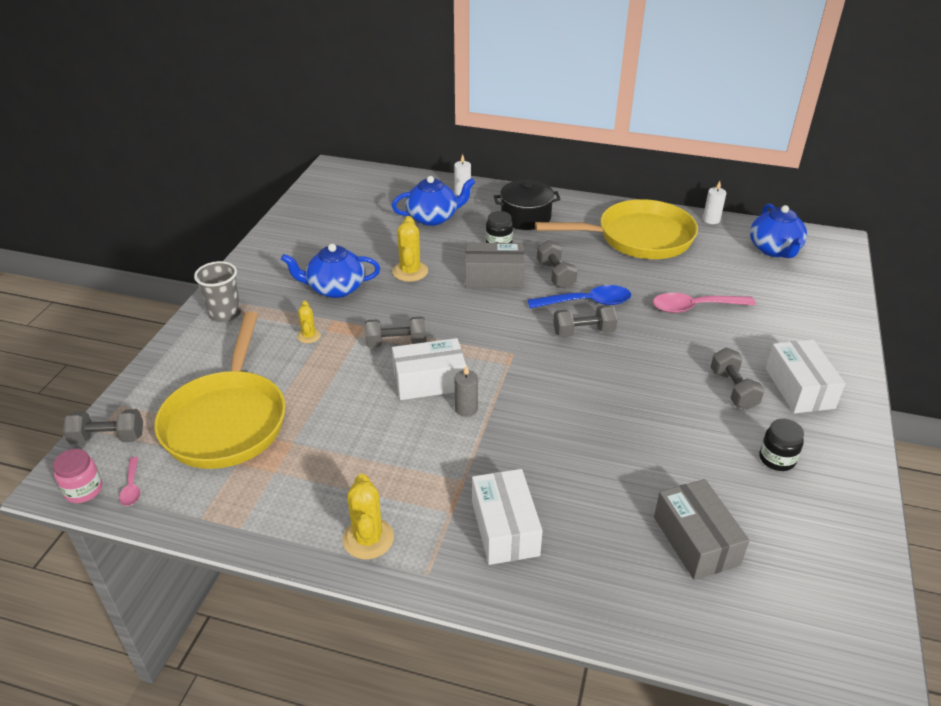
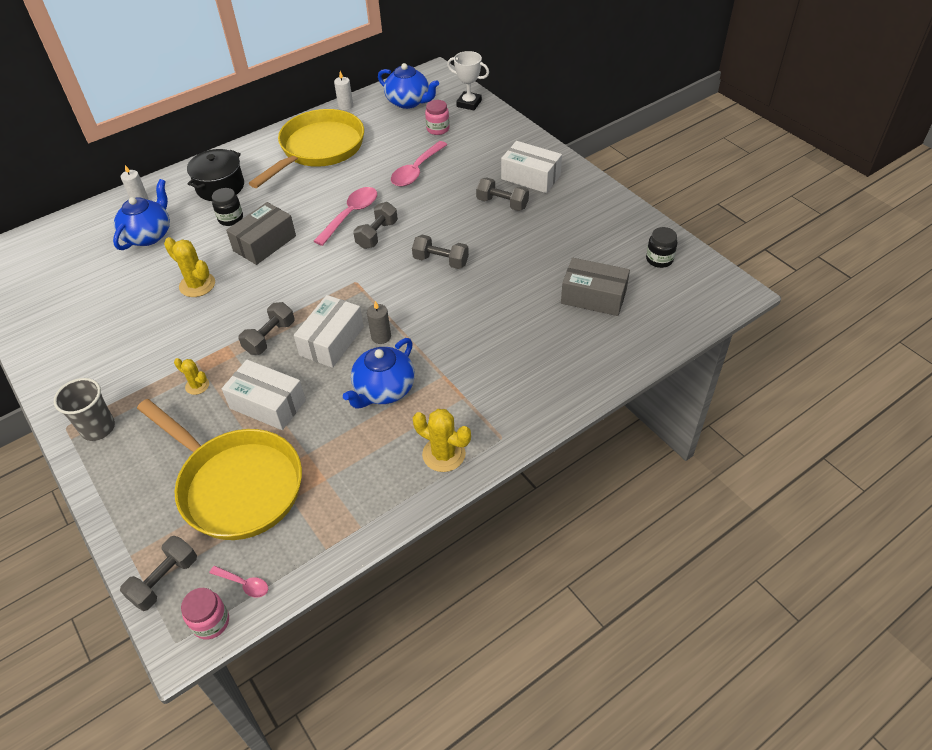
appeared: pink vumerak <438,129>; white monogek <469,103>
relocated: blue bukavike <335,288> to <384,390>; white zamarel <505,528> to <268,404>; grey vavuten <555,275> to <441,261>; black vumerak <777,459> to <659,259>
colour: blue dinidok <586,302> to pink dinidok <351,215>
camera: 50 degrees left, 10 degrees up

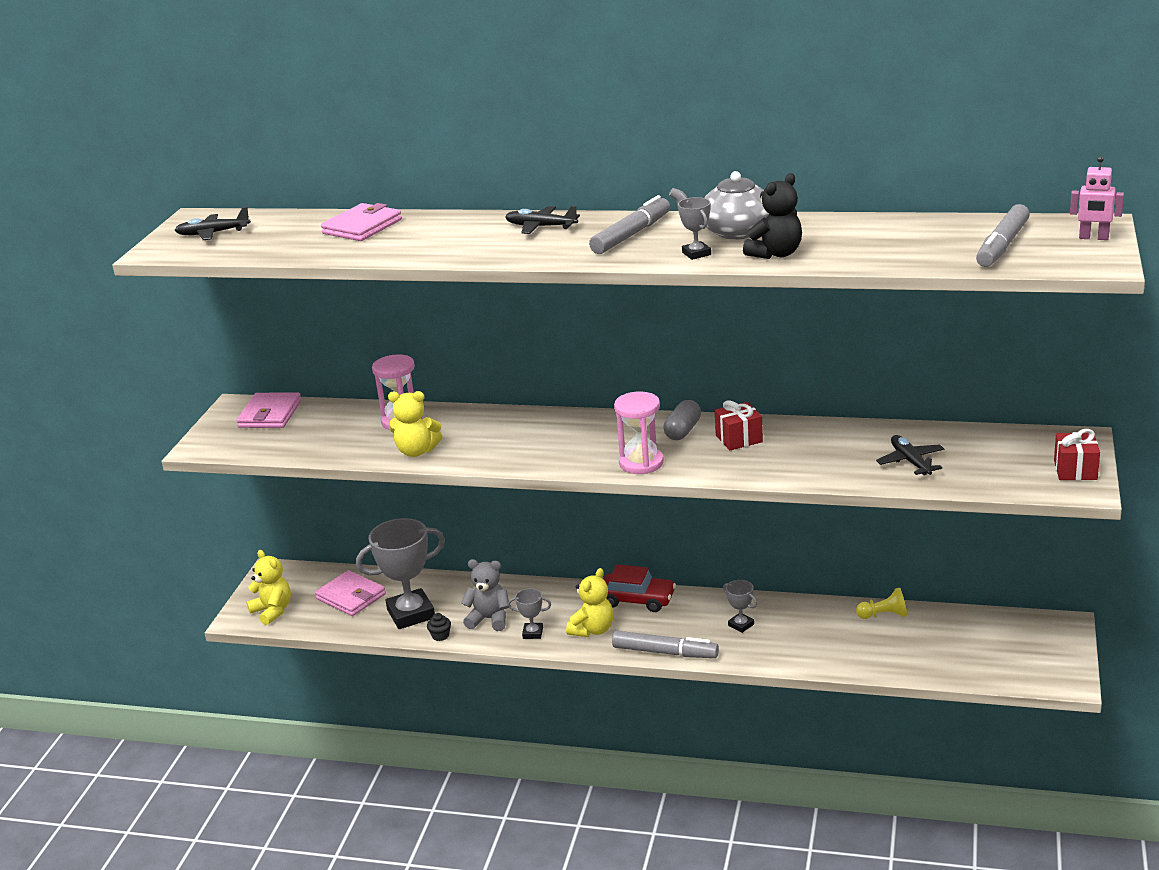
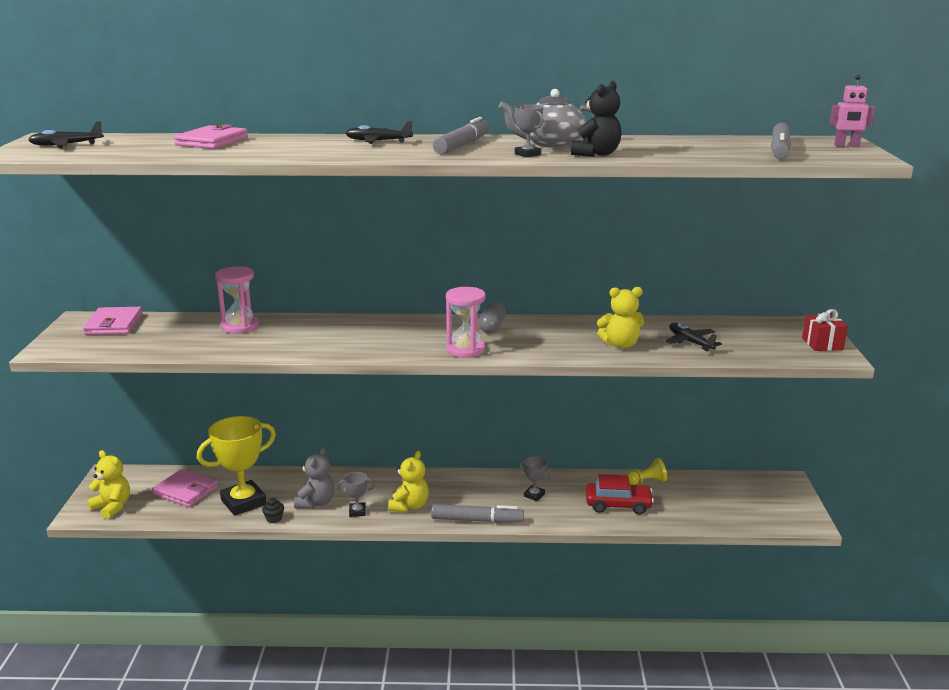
missing: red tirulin <739,439>
relocated: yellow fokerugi <416,451> to <620,345>; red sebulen <637,600> to <618,505>
colour: grey monogek <411,614> to yellow monogek <243,502>
spun: grey fokerugi <489,619> = <316,503> 105 degrees clockwise
camera: 15 degrees left, 5 degrees down

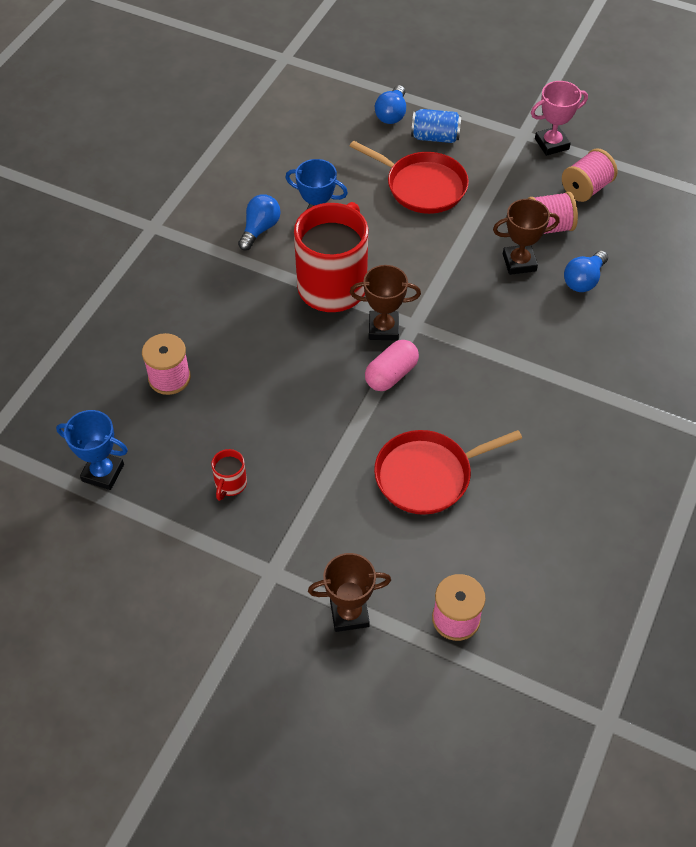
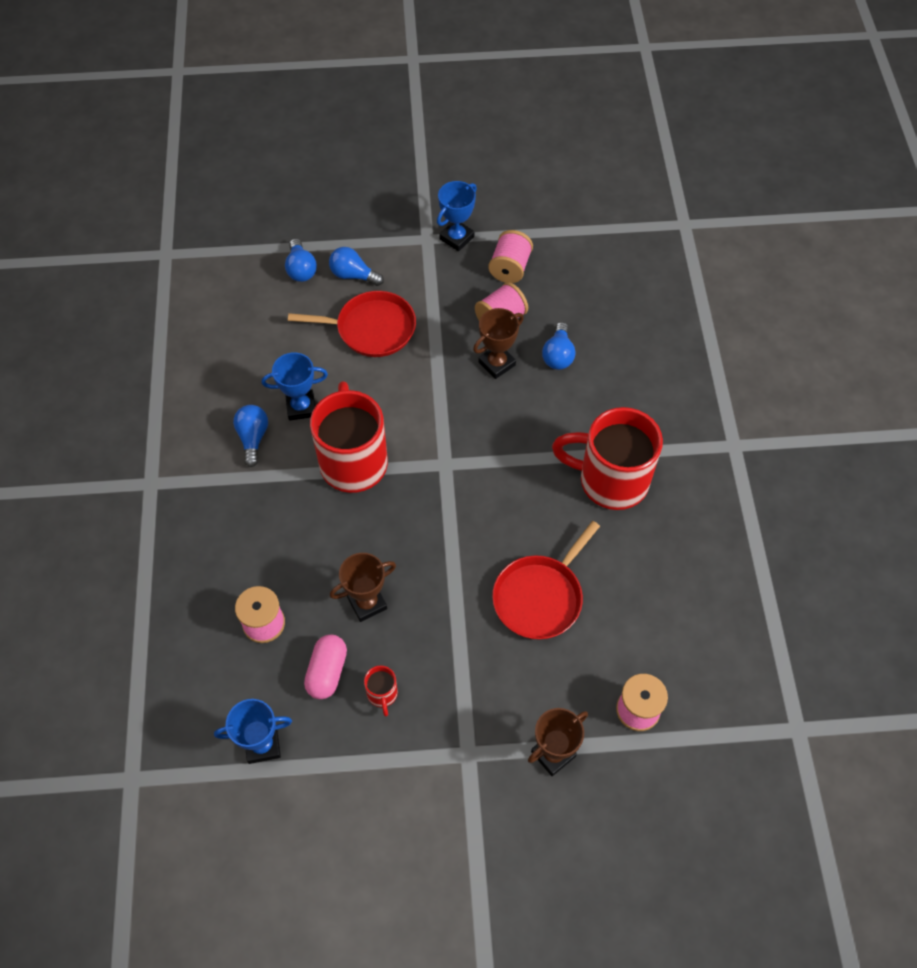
appeared: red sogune <610,480>
relocated: brown monogek <383,328> to <367,603>; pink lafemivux <391,374> to <327,672>
exchanged: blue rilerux <435,137> to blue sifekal <353,275>
colour: pink monogek <551,144> to blue monogek <456,238>
camera: 30 degrees left, 5 degrees up

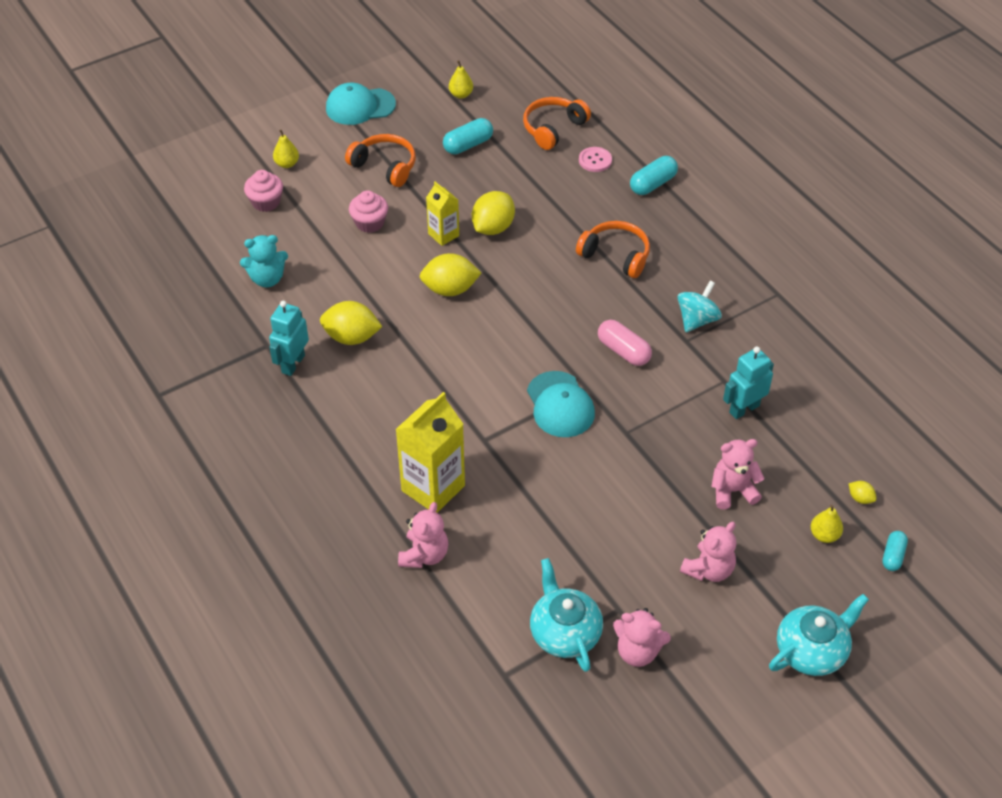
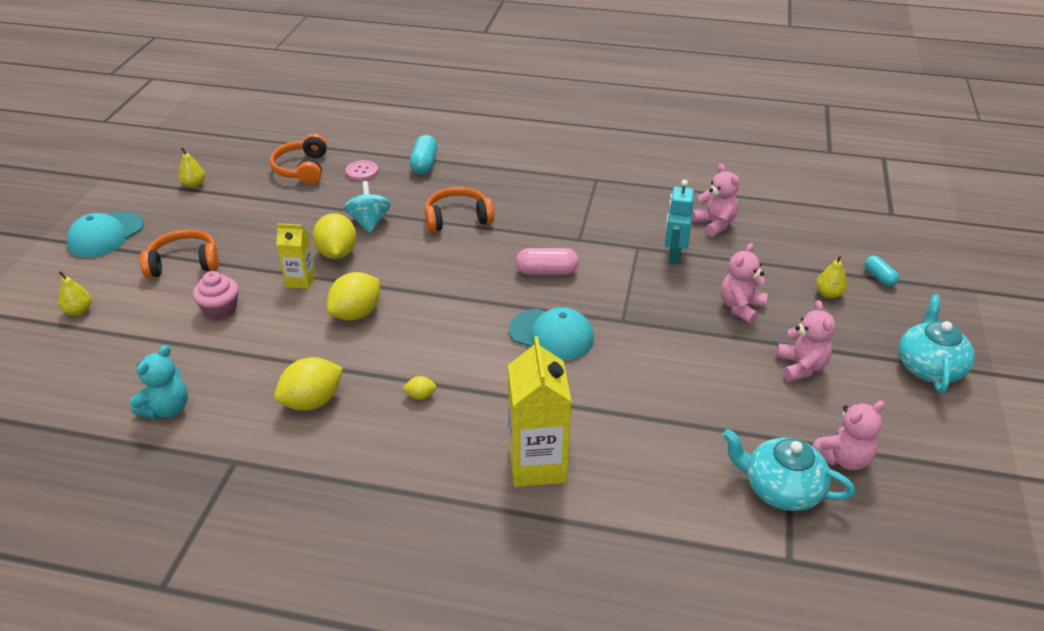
missing: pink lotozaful <266,202>; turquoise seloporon <293,364>; turquoise lafemivux <468,145>
relocated: pink fokerugi <424,555> to <714,224>; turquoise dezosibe <697,320> to <369,222>; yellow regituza <860,498> to <420,396>
camera: 45 degrees left, 10 degrees down

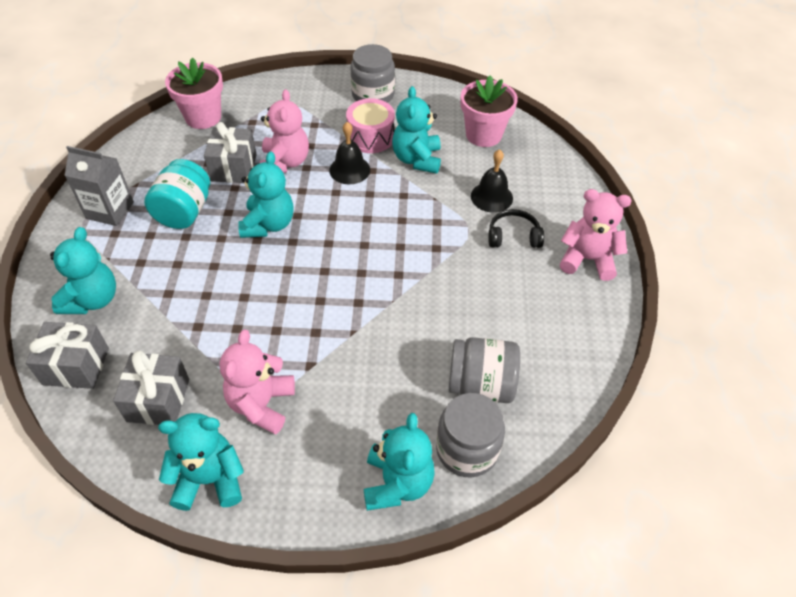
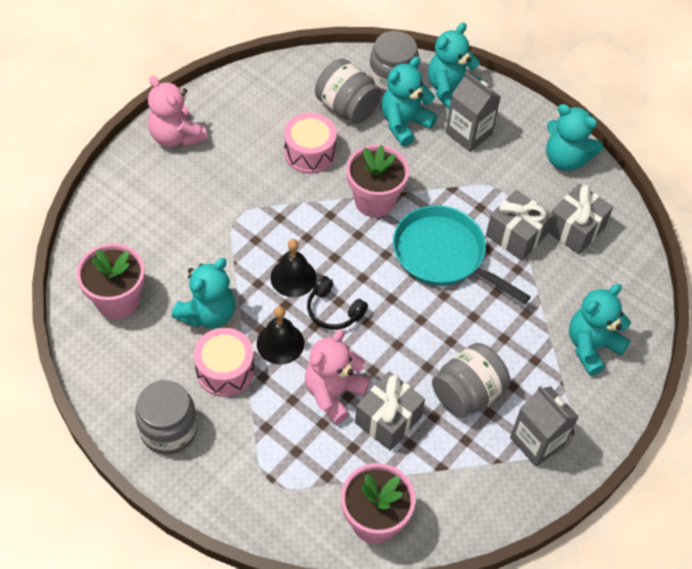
missing: pink fokerugi <261,404>
appeared: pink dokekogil <310,153>; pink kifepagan <374,201>; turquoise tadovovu <443,255>; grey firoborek <469,133>
relocated: grey tirulin <76,366> to <515,235>; turquoise fokerugi <268,224> to <404,123>; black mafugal <491,197> to <293,277>; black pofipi <513,236> to <333,310>
colour: turquoise vumerak <184,212> to grey vumerak <467,393>
camera: 145 degrees left, 5 degrees up

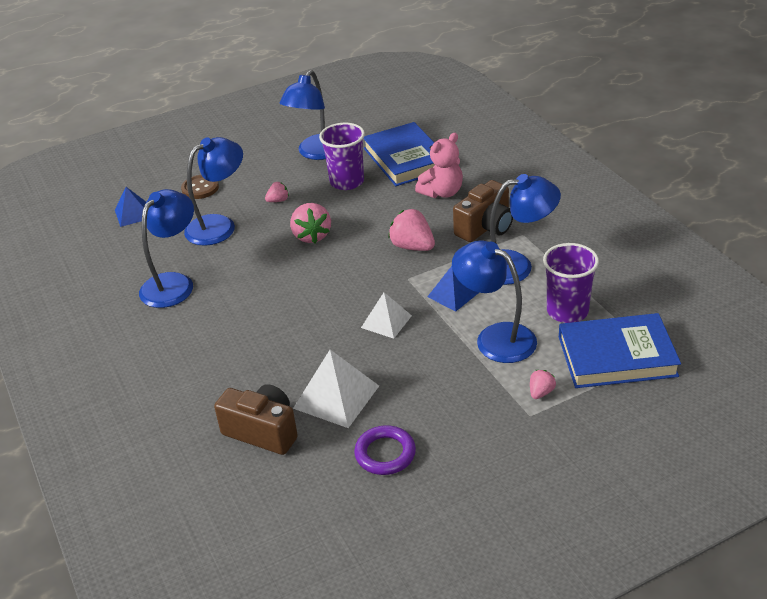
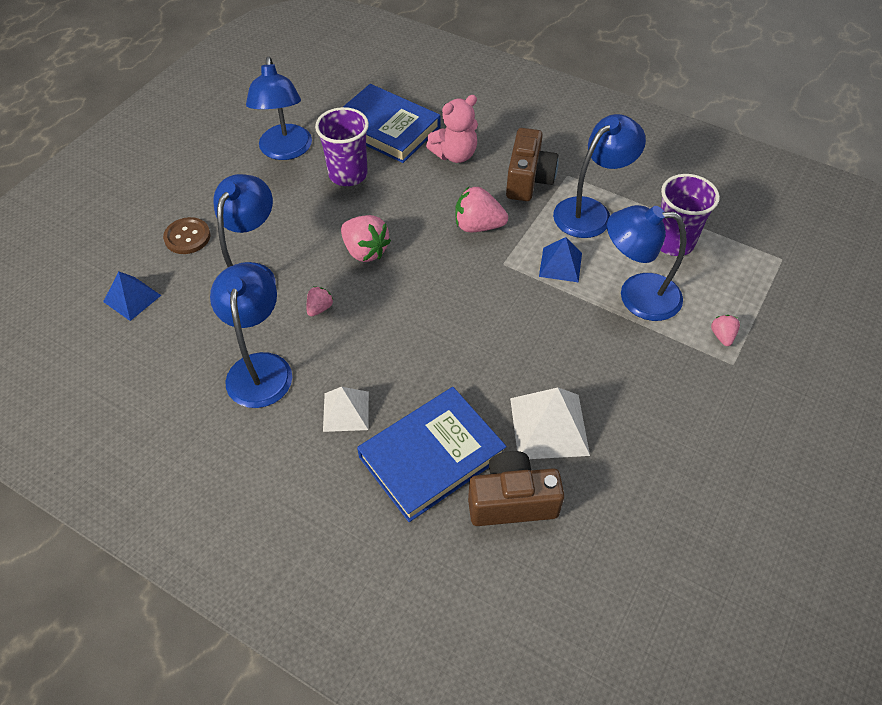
missing: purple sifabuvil <385,453>
relocated: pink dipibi <278,200> to <319,308>; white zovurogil <386,321> to <346,411>; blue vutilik <617,356> to <431,456>
spun: pink fokerugi <442,192> = <455,155> 45 degrees clockwise
camera: 35 degrees left, 15 degrees up

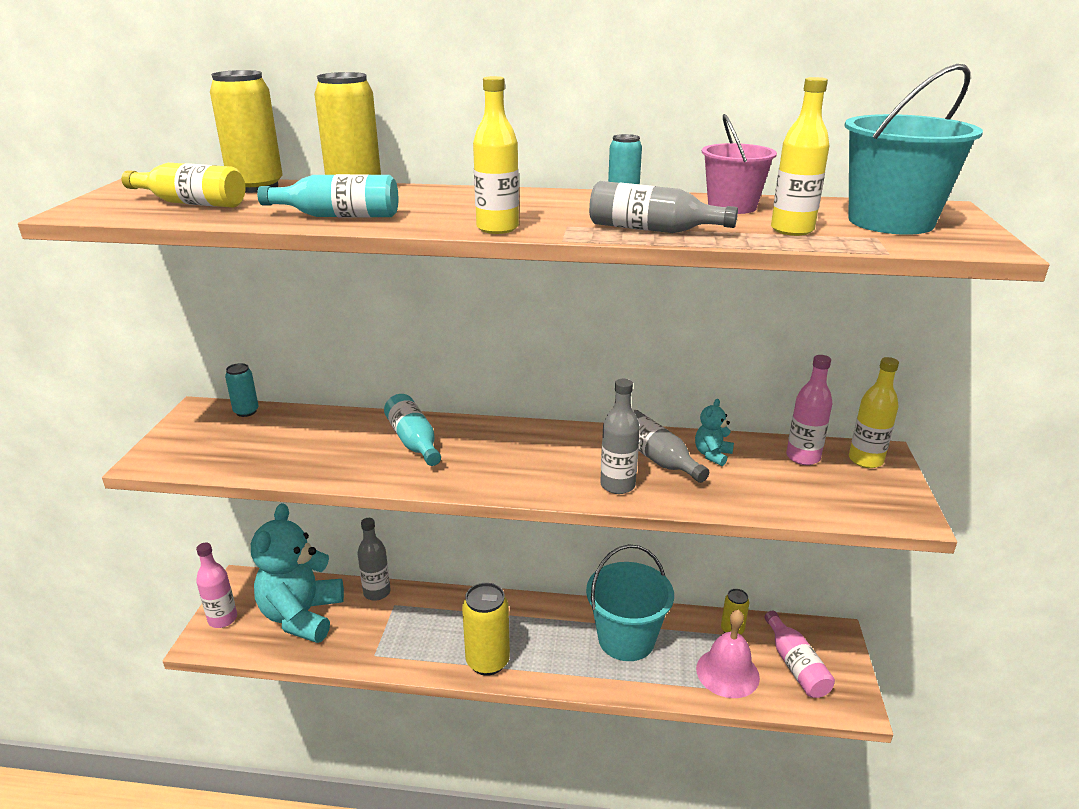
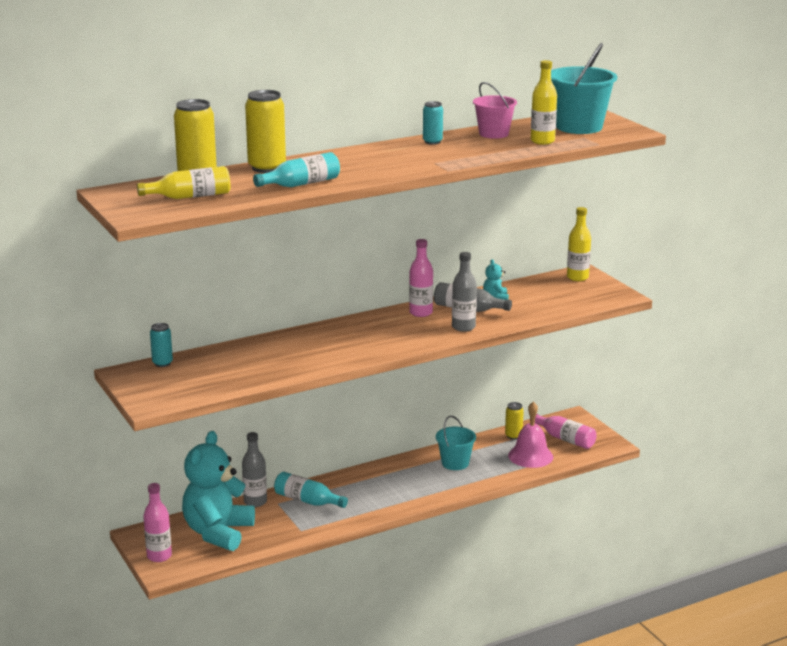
missing: yellow rilerux <487,661>; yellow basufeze <497,228>; grey basufeze <651,229>
relocated: turquoise basufeze <414,441> to <307,501>; pink basufeze <803,457> to <421,313>
spun: turquoise fokerugi <302,616> = <218,533> 45 degrees clockwise
size: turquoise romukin <626,639> = <455,463> x0.63
camera: 35 degrees left, 5 degrees down

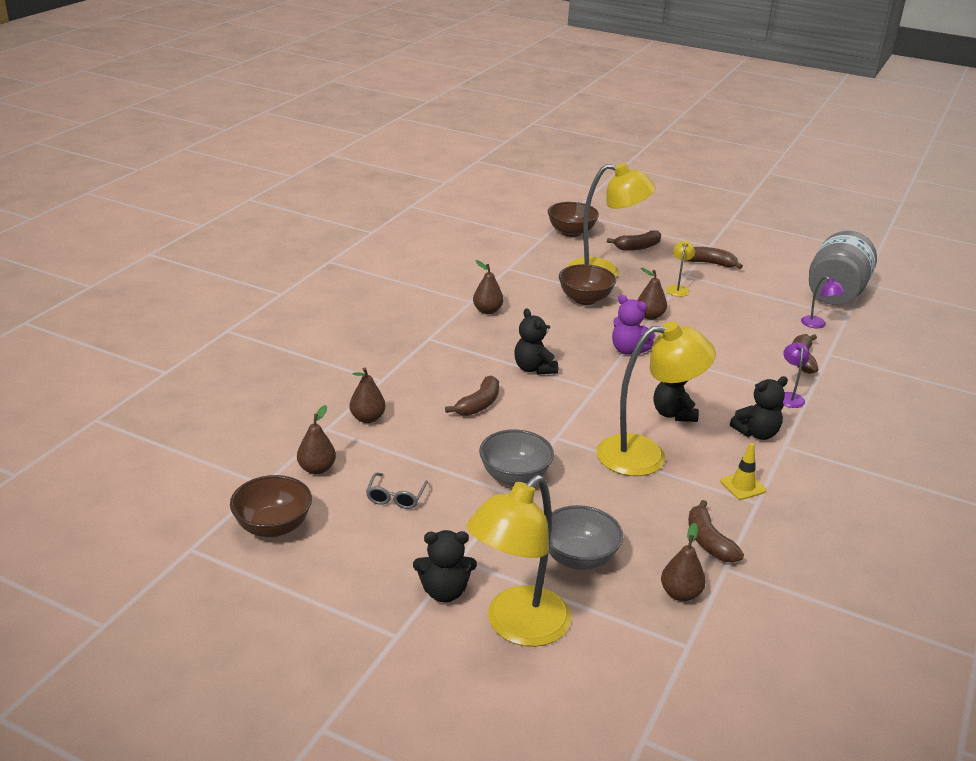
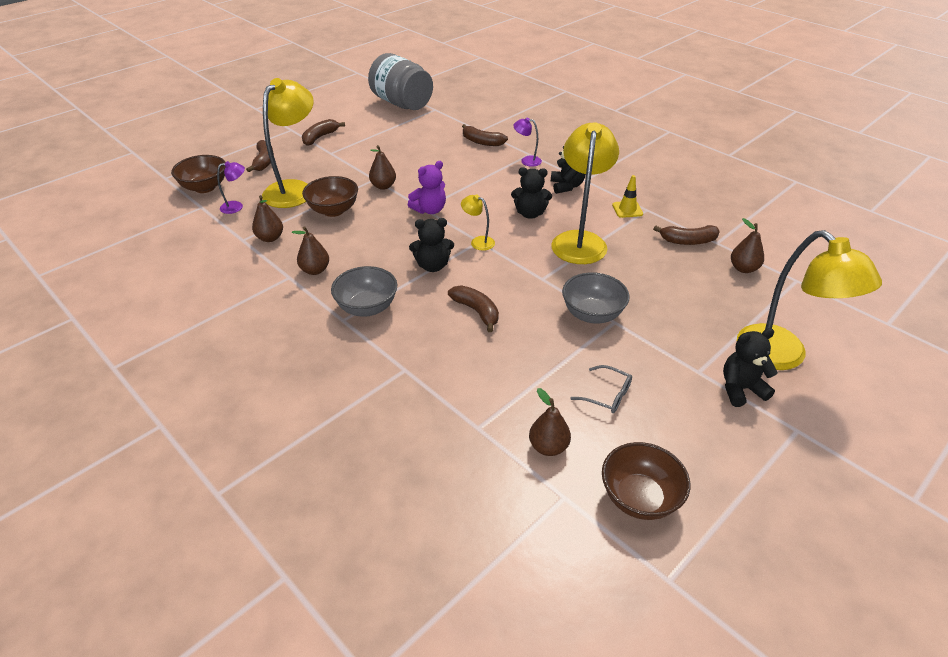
relocated: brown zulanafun <367,418> to <270,238>; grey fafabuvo <578,558> to <367,307>; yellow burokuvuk <678,288> to <478,241>; purple burokuvuk <817,325> to <236,206>
spun: black fokerugi <444,591> = <741,389> 120 degrees counterclockwise
camera: 70 degrees left, 10 degrees up

